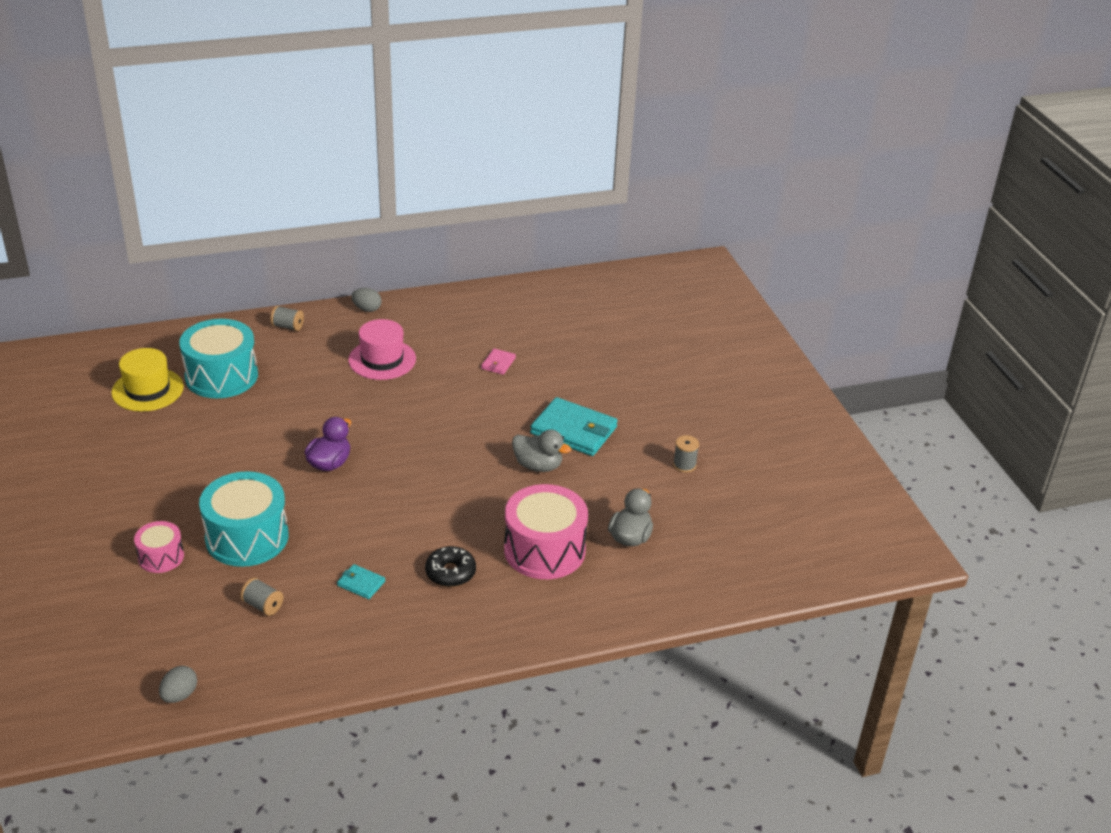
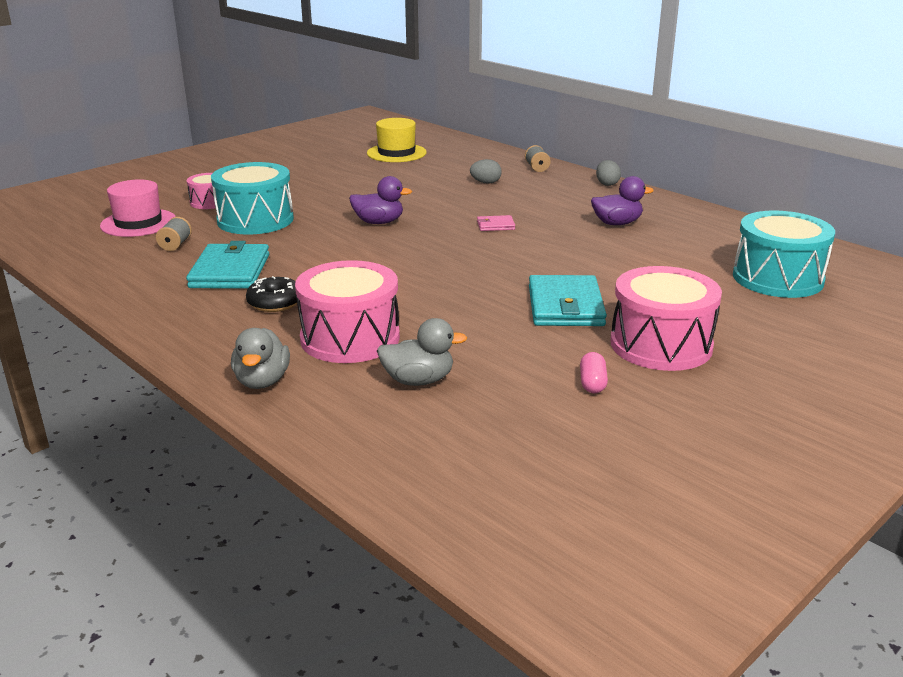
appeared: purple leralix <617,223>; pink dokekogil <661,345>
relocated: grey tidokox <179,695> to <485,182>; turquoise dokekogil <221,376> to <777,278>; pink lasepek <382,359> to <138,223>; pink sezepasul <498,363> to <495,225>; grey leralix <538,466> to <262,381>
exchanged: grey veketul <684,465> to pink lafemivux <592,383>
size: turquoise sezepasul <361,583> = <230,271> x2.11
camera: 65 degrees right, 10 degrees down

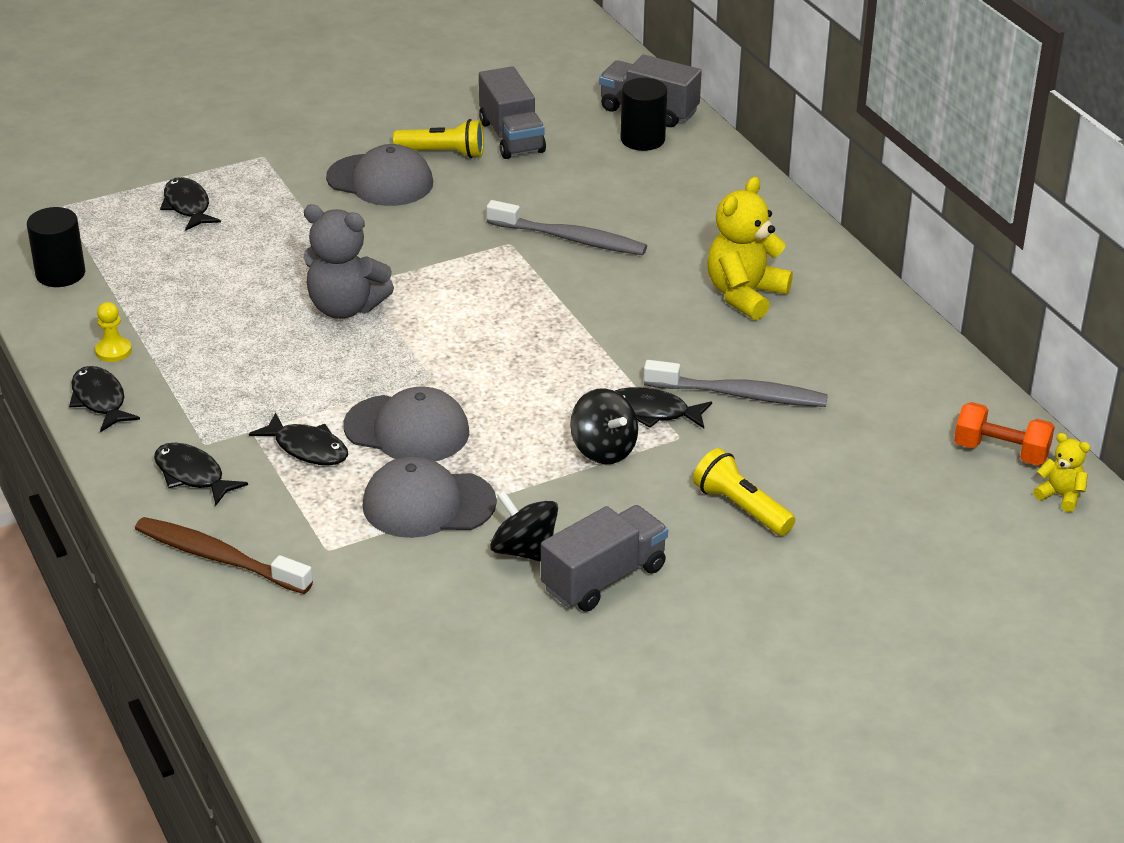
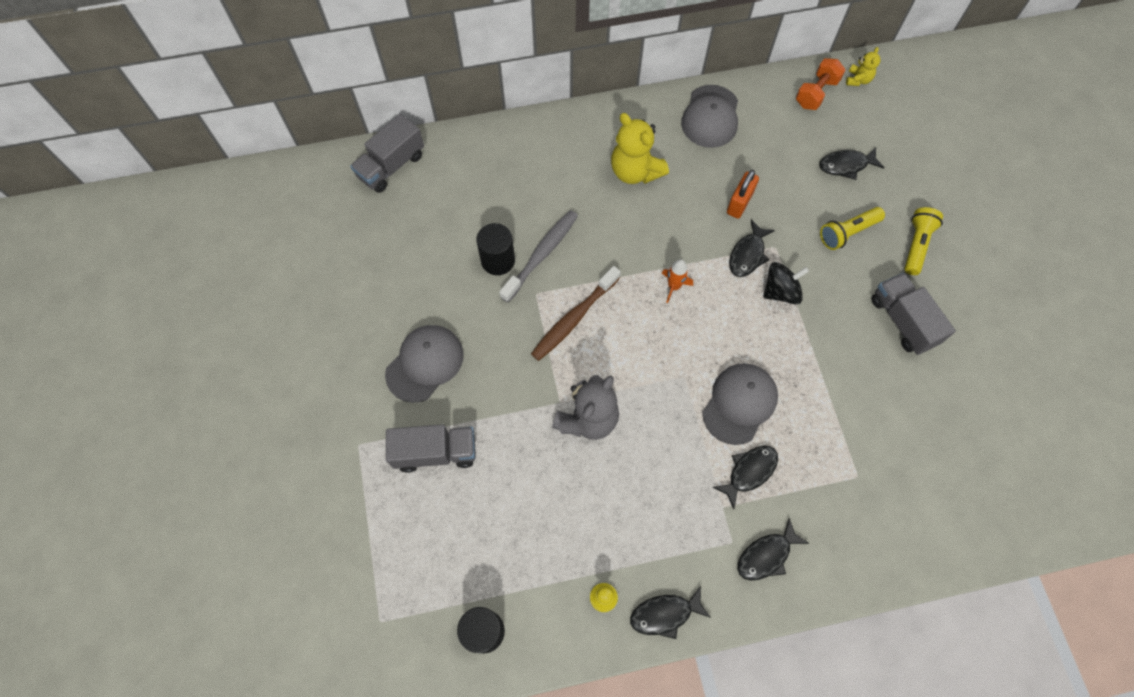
missing: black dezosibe <524,550>
appeared: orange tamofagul <674,286>
relocated: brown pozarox <218,557> to <574,318>; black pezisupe <187,206> to <846,165>; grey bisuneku <428,504> to <710,117>; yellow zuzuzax <443,153> to <916,245>; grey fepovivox <511,137> to <435,452>; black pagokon <642,139> to <498,260>
exchanged: grey pozarox <740,395> to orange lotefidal <739,203>
spun: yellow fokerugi <1060,496> = <858,80> 150 degrees clockwise
camera: 75 degrees left, 30 degrees up

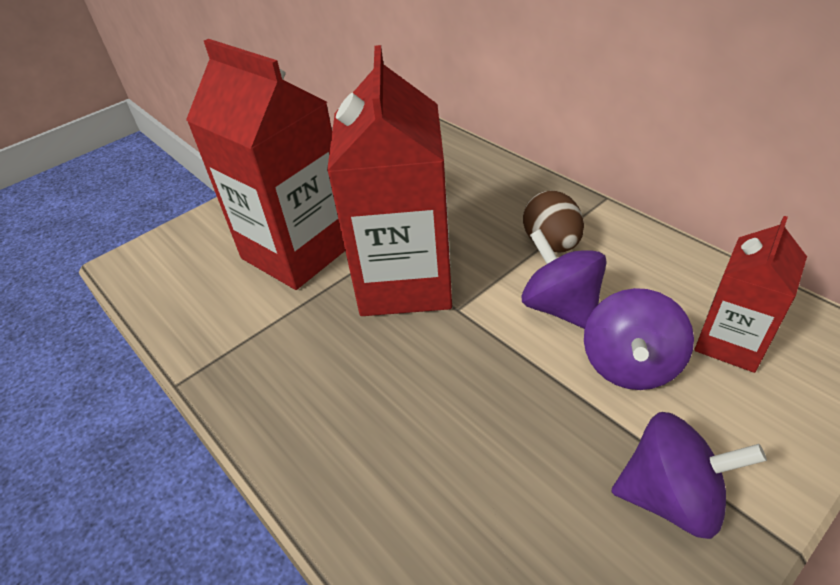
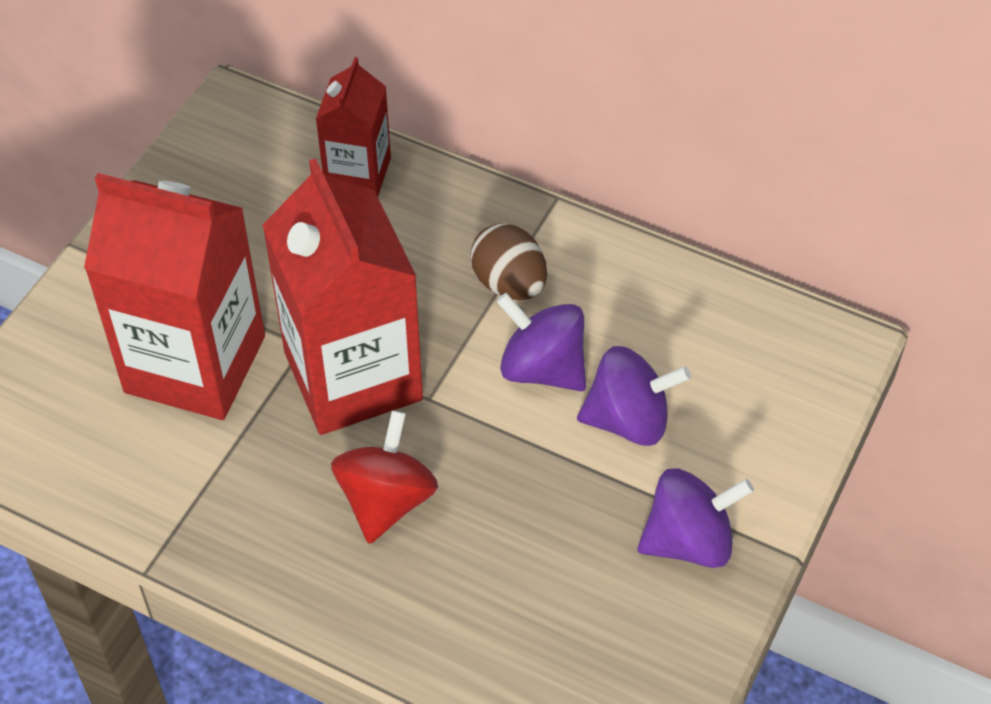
appeared: red dezosibe <386,500>
relocated: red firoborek <730,342> to <357,173>
spun: purple dezosibe <630,365> = <629,420> 90 degrees counterclockwise
camera: 25 degrees left, 10 degrees up

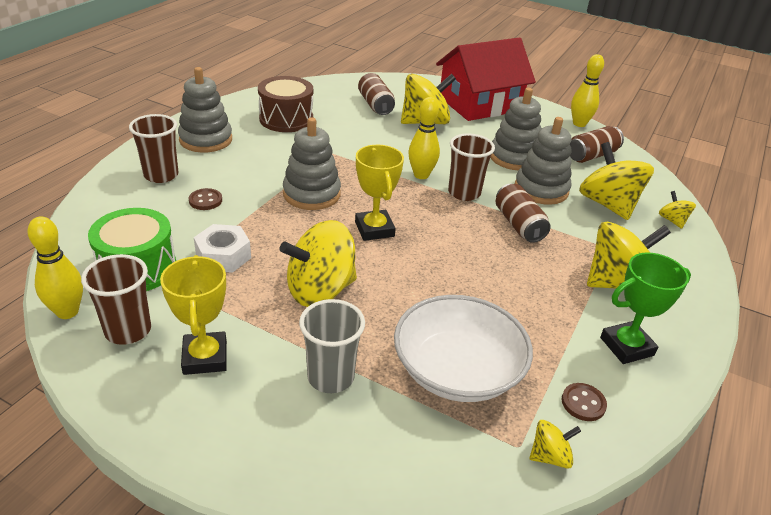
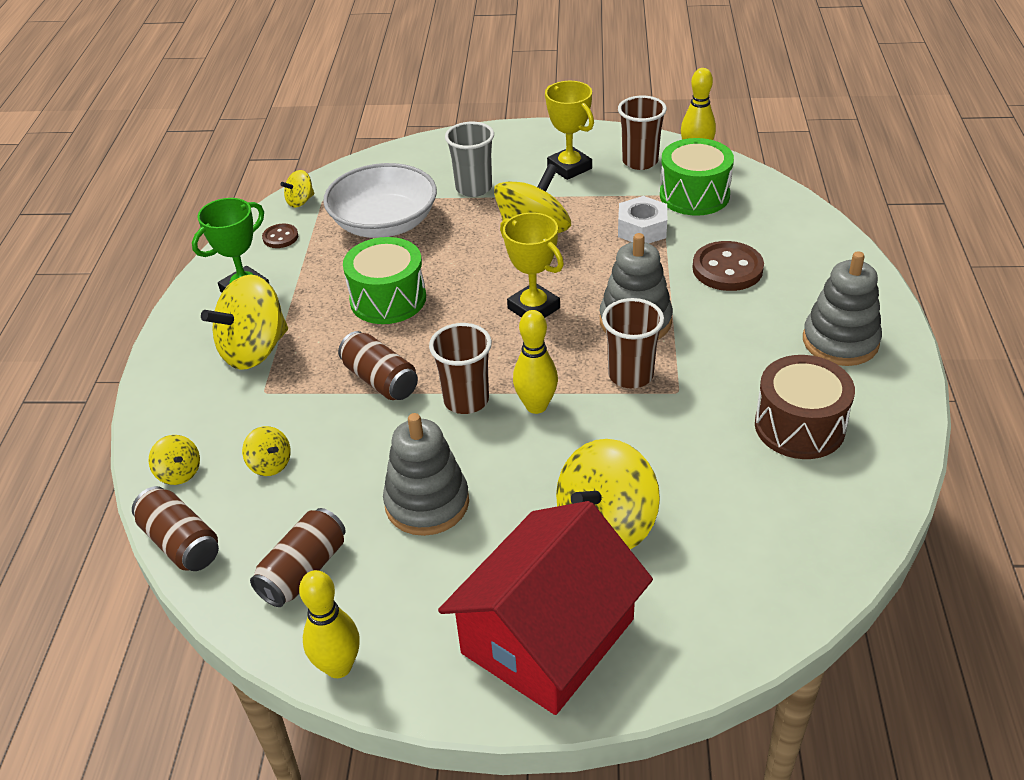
missing: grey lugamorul <541,189>
appeared: green dokekogil <388,299>
relocated: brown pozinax <161,175> to <630,375>; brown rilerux <375,105> to <181,543>
size: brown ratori <205,200> = <727,269> x1.84; yellow dezosibe <608,204> = <270,464> x0.47
camera: 160 degrees right, 5 degrees up

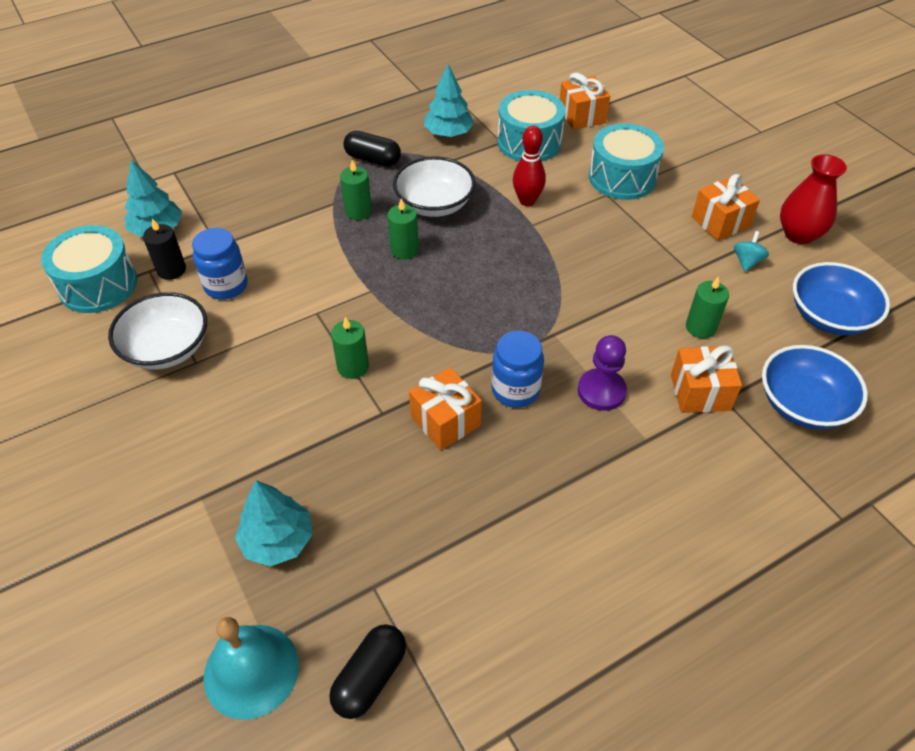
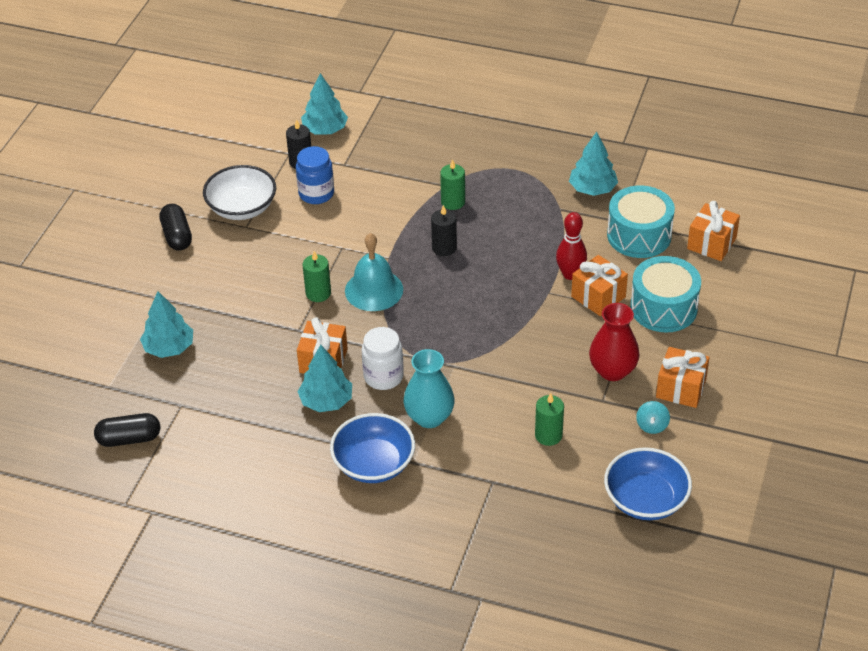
missing: turquoise dokekogil <98,285>; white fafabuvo <434,204>
appeared: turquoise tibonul <326,401>
relocated: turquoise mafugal <251,670> to <374,290>; black lafemivux <373,159> to <177,236>; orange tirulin <700,392> to <598,297>; blue fafabuvo <803,404> to <374,464>; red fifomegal <799,234> to <612,371>
exchanged: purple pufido <601,391> to turquoise fifomegal <429,417>
colour: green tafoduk <404,250> to black tafoduk <444,248>; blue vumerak <515,390> to white vumerak <383,377>
spun: turquoise dezosibe <747,261> = <652,426> 120 degrees clockwise
camera: 50 degrees right, 5 degrees down

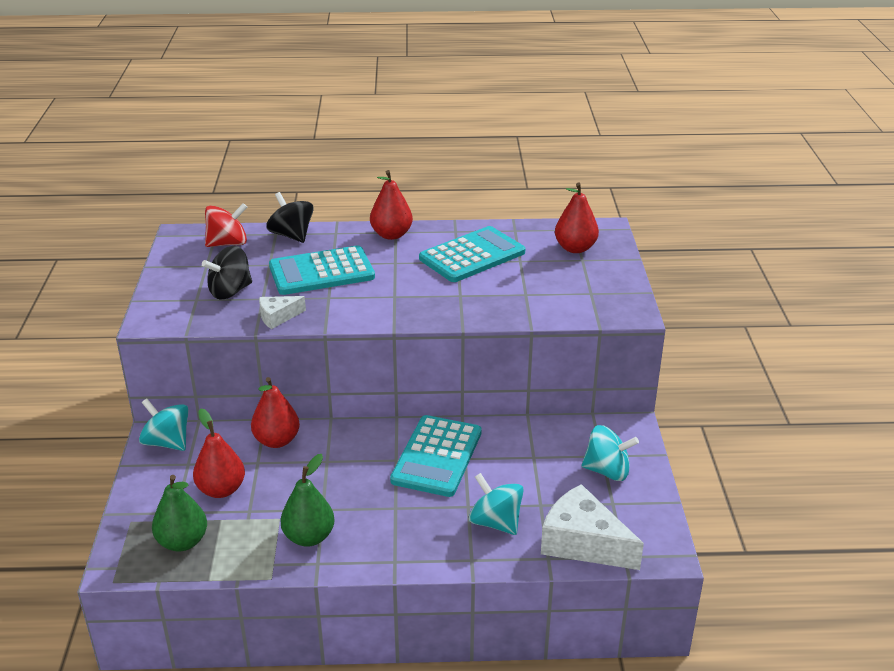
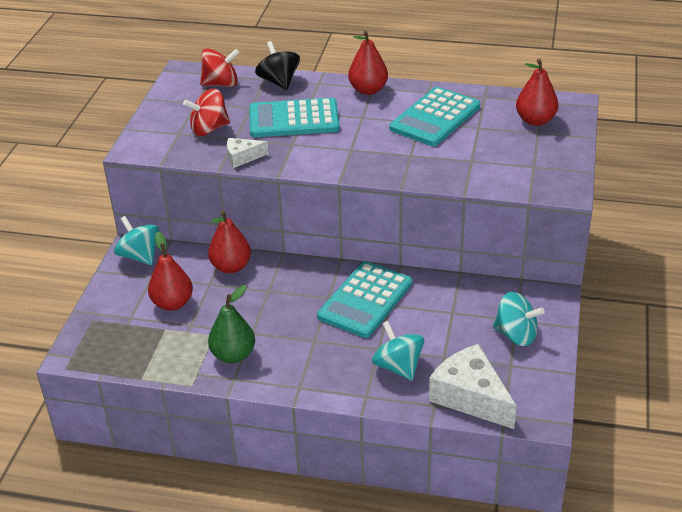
missing: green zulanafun <182,542>
colour: black dezosibe <230,291> to red dezosibe <209,129>
spun: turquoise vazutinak <472,255> = <435,118> 150 degrees clockwise
camera: 15 degrees right, 5 degrees up

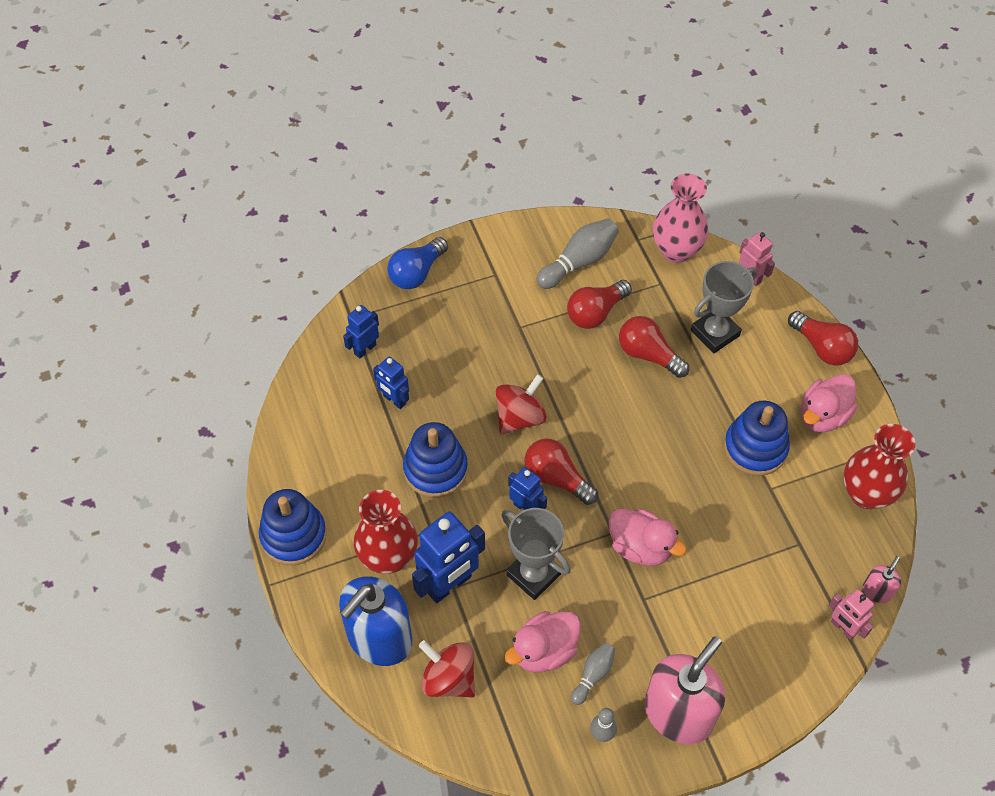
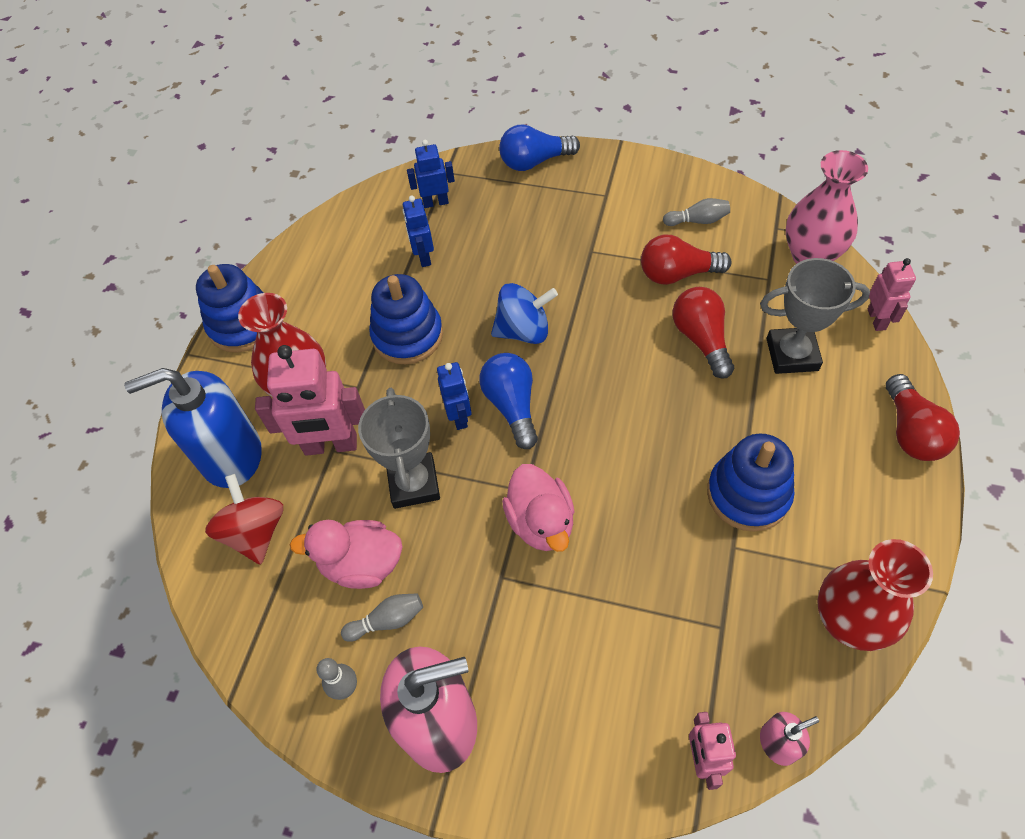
missing: pink leralix <823,416>
colour: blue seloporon <449,585> to pink seloporon <331,445>; red dezosibe <520,417> to blue dezosibe <524,330>; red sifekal <556,478> to blue sifekal <512,406>
size: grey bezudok <579,262> = <697,220> x0.58
camera: 40 degrees right, 0 degrees up

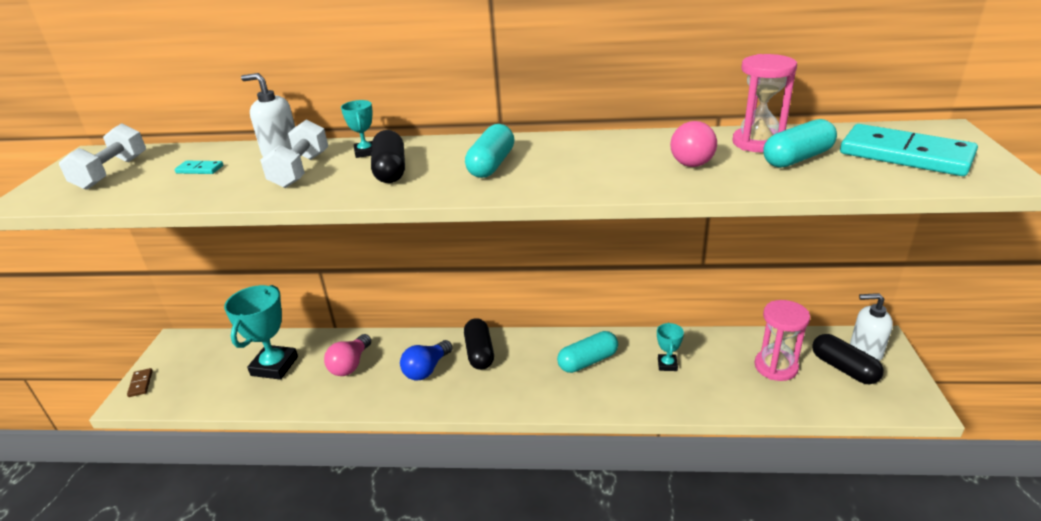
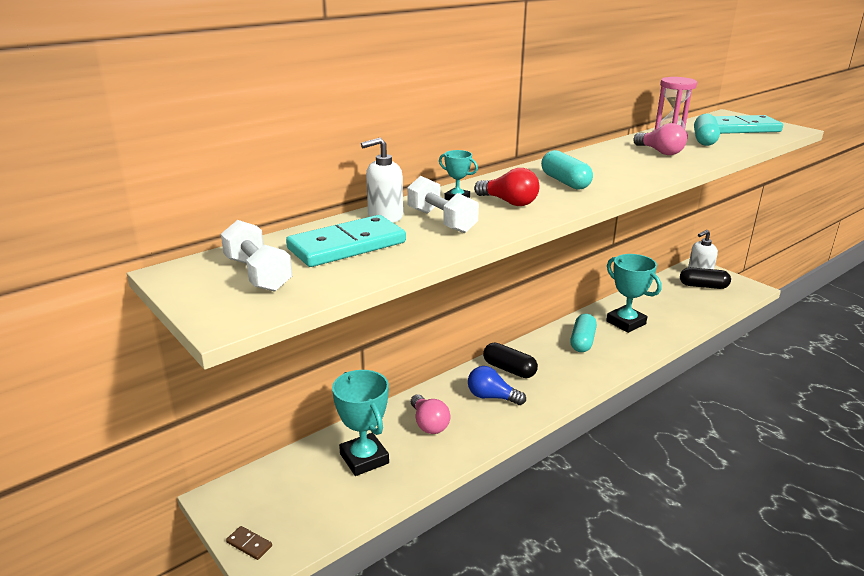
missing: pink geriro <775,367>
exchanged: black lafemivux <390,170> to red sifekal <509,202>
spun: blue sifekal <426,369> = <491,397> 120 degrees clockwise
size: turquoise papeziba <200,169> = <347,246> x2.44; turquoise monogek <667,365> = <626,322> x2.00
camera: 45 degrees left, 5 degrees down

